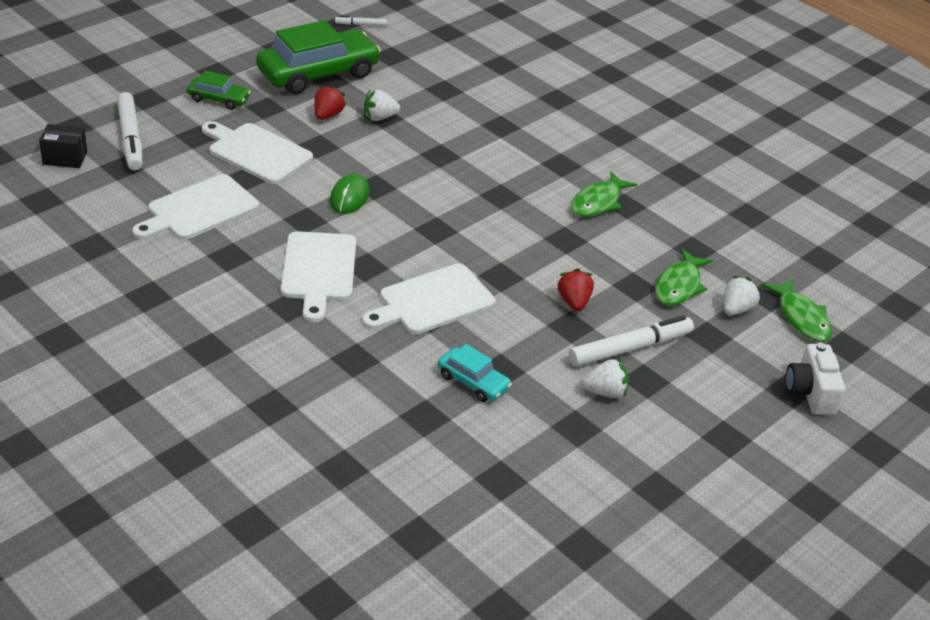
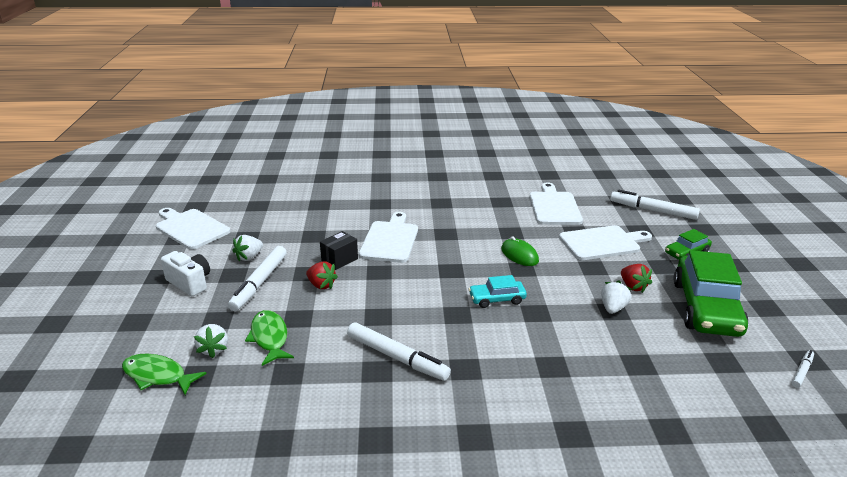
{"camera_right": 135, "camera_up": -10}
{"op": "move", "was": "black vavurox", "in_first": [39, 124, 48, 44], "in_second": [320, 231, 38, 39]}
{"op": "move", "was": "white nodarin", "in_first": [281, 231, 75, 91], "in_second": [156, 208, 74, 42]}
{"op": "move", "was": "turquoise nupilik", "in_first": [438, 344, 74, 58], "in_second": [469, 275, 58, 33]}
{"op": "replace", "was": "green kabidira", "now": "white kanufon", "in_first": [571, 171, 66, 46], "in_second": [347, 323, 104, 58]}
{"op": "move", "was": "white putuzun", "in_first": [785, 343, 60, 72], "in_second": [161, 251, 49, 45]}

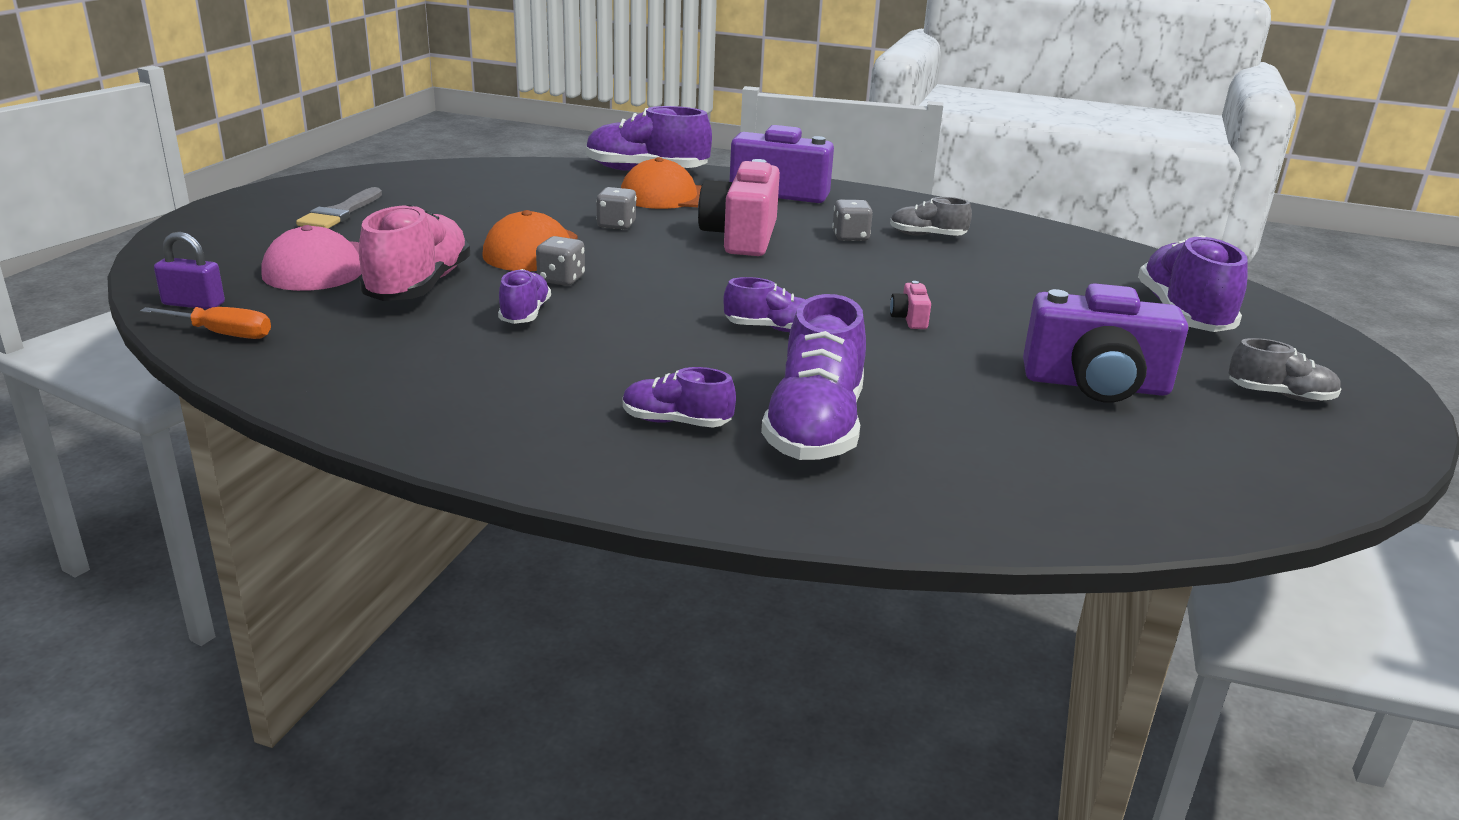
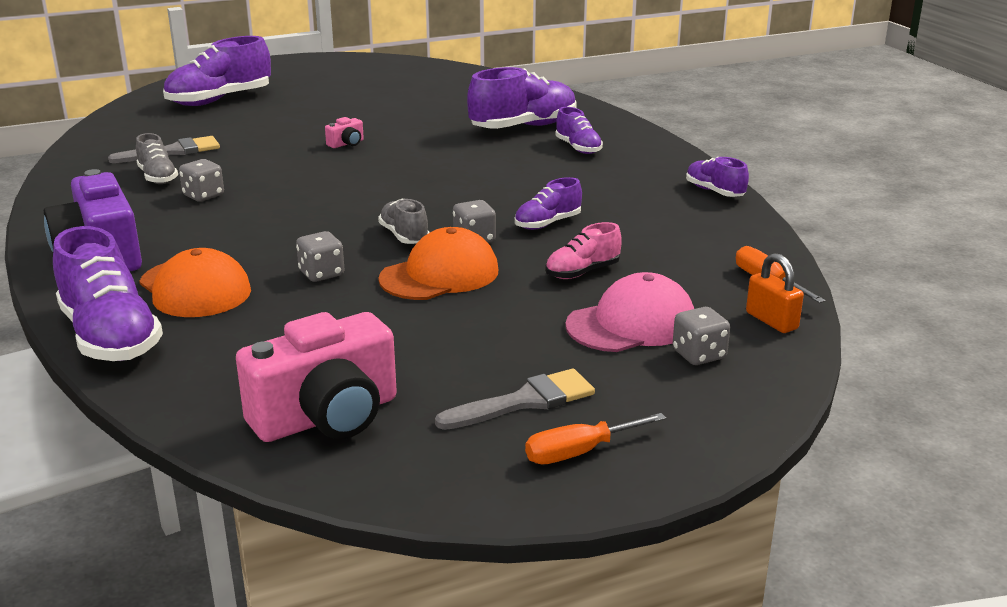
{"camera_right": -130, "camera_up": 0}
{"op": "recolor", "was": "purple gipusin", "now": "orange gipusin", "in_first": [154, 232, 71, 77], "in_second": [746, 253, 58, 80]}
{"op": "resize", "was": "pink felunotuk", "in_first": [359, 204, 111, 97], "in_second": [545, 222, 77, 57], "ratio": 0.54}
{"op": "move", "was": "pink putuzun", "in_first": [698, 159, 82, 97], "in_second": [236, 312, 161, 130]}
{"op": "move", "was": "purple felunotuk", "in_first": [723, 277, 83, 55], "in_second": [686, 157, 63, 40]}
{"op": "delete", "was": "purple putuzun", "in_first": [1023, 283, 165, 120]}
{"op": "move", "was": "grey felunotuk", "in_first": [1229, 338, 112, 64], "in_second": [378, 199, 52, 45]}
{"op": "insert", "now": "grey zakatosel", "in_second": [108, 136, 112, 27]}
{"op": "insert", "now": "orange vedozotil", "in_second": [525, 413, 141, 51]}
{"op": "insert", "now": "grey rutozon", "in_second": [673, 307, 57, 58]}

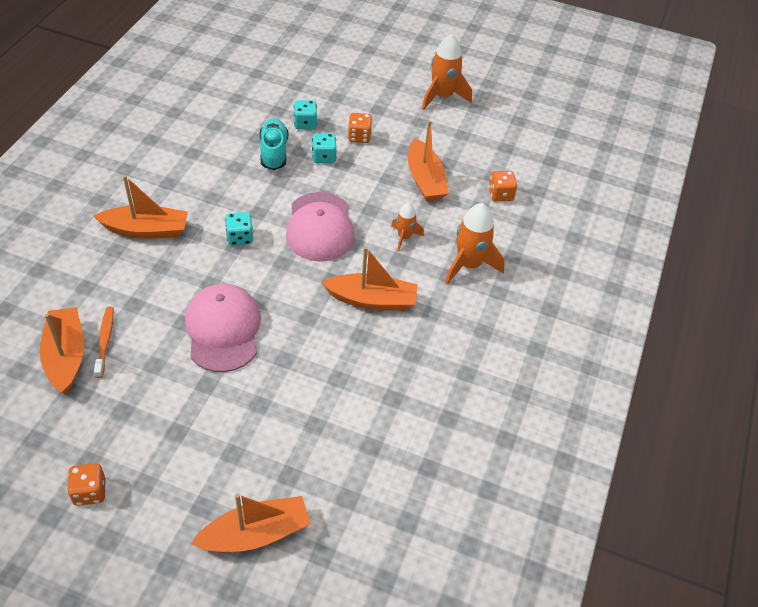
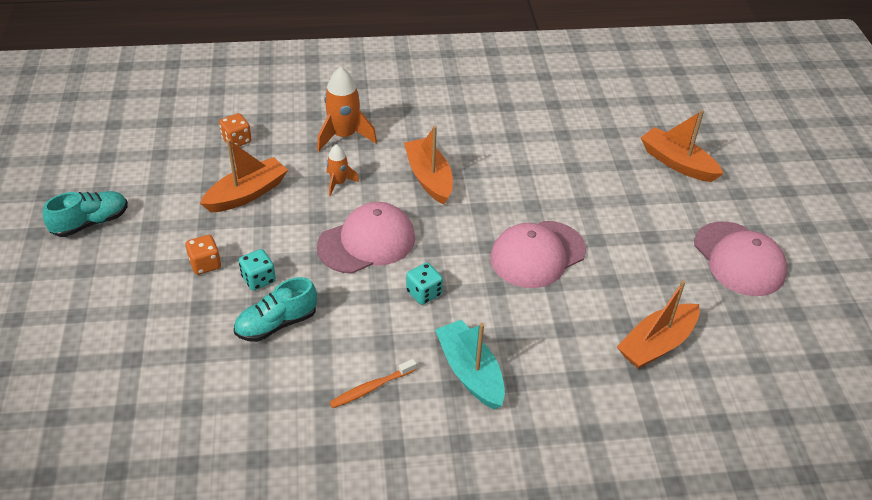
{"camera_right": -115, "camera_up": -5}
{"op": "replace", "was": "orange rutozon", "now": "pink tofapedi", "in_first": [67, 463, 39, 43], "in_second": [694, 222, 93, 74]}
{"op": "recolor", "was": "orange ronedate", "now": "turquoise ronedate", "in_first": [94, 175, 94, 63], "in_second": [435, 320, 70, 90]}
{"op": "move", "was": "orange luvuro", "in_first": [94, 306, 20, 72], "in_second": [329, 359, 88, 49]}
{"op": "delete", "was": "turquoise rutozon", "in_first": [294, 100, 23, 29]}
{"op": "replace", "was": "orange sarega", "now": "turquoise felunotuk", "in_first": [422, 34, 50, 76], "in_second": [43, 191, 85, 46]}

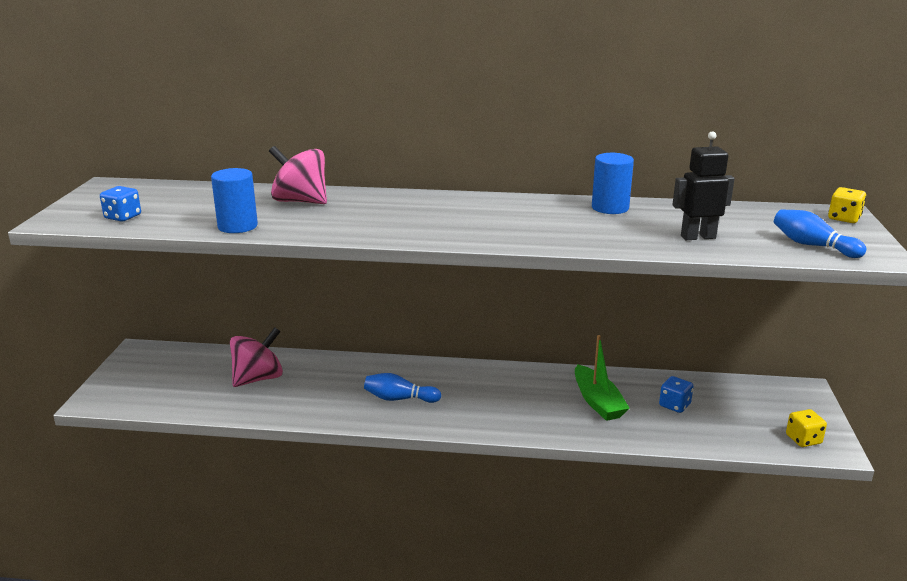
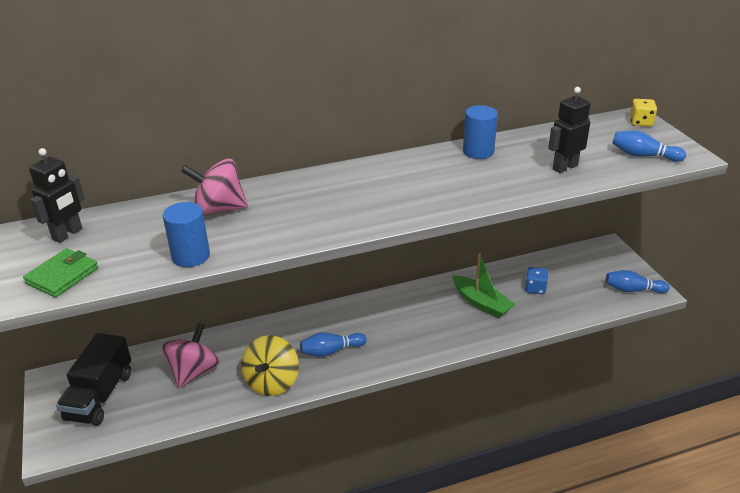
{"camera_right": -25, "camera_up": 10}
{"op": "replace", "was": "blue rutozon", "now": "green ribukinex", "in_first": [100, 186, 41, 36], "in_second": [23, 248, 75, 50]}
{"op": "replace", "was": "yellow rutozon", "now": "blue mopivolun", "in_first": [786, 409, 41, 38], "in_second": [606, 270, 64, 23]}
{"op": "insert", "now": "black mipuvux", "in_second": [29, 148, 56, 95]}
{"op": "insert", "now": "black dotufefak", "in_second": [56, 333, 75, 93]}
{"op": "insert", "now": "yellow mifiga", "in_second": [241, 335, 58, 61]}

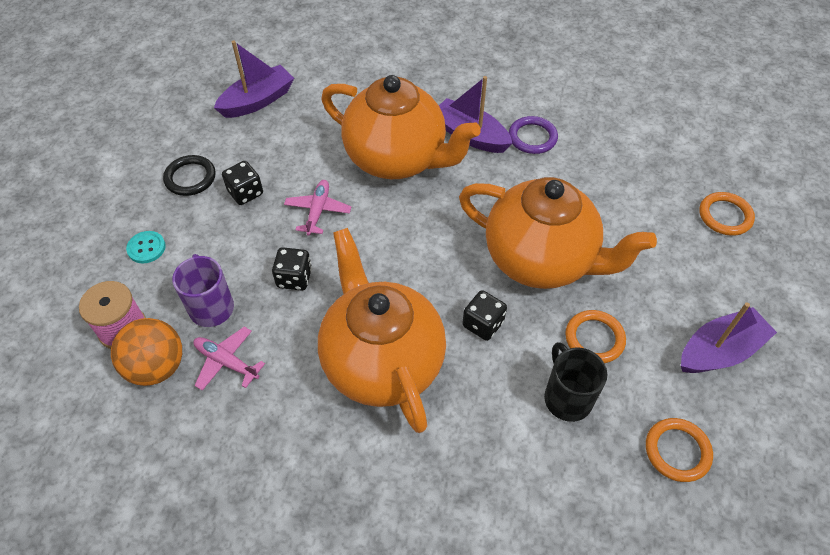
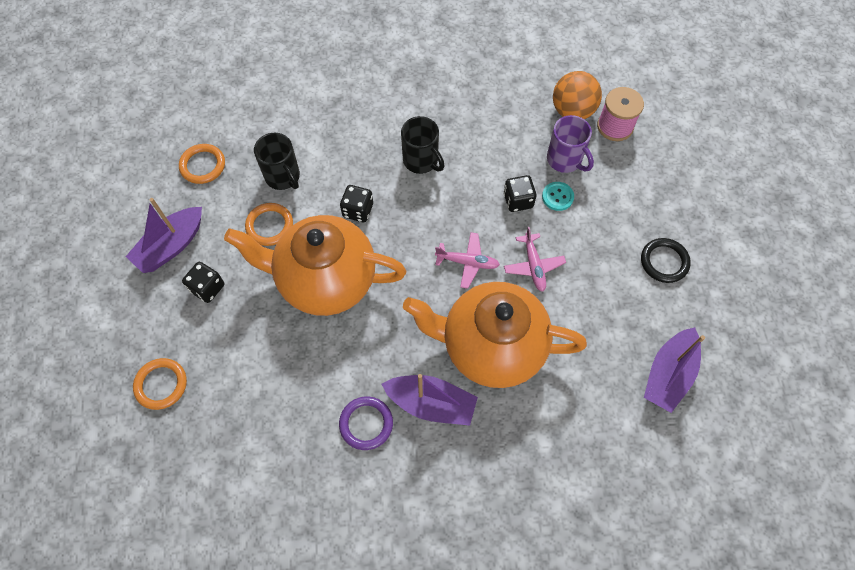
{"camera_right": 160, "camera_up": 10}
{"op": "move", "was": "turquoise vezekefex", "in_first": [126, 231, 40, 32], "in_second": [542, 182, 32, 29]}
{"op": "move", "was": "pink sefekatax", "in_first": [193, 327, 72, 64], "in_second": [435, 232, 65, 57]}
{"op": "move", "was": "black rutozon", "in_first": [222, 161, 41, 44], "in_second": [182, 262, 42, 41]}
{"op": "replace", "was": "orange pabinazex", "now": "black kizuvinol", "in_first": [318, 228, 128, 205], "in_second": [401, 116, 44, 58]}

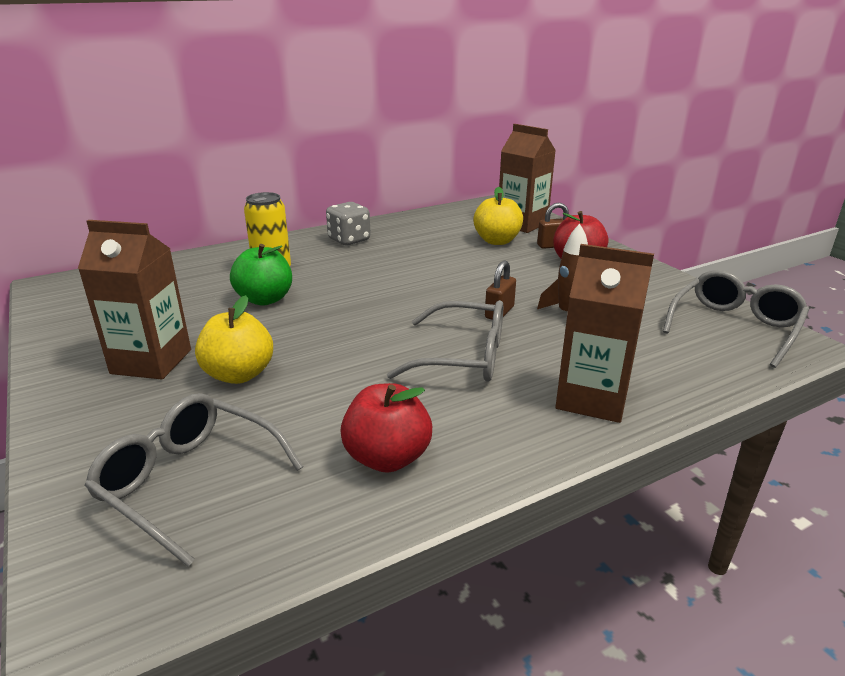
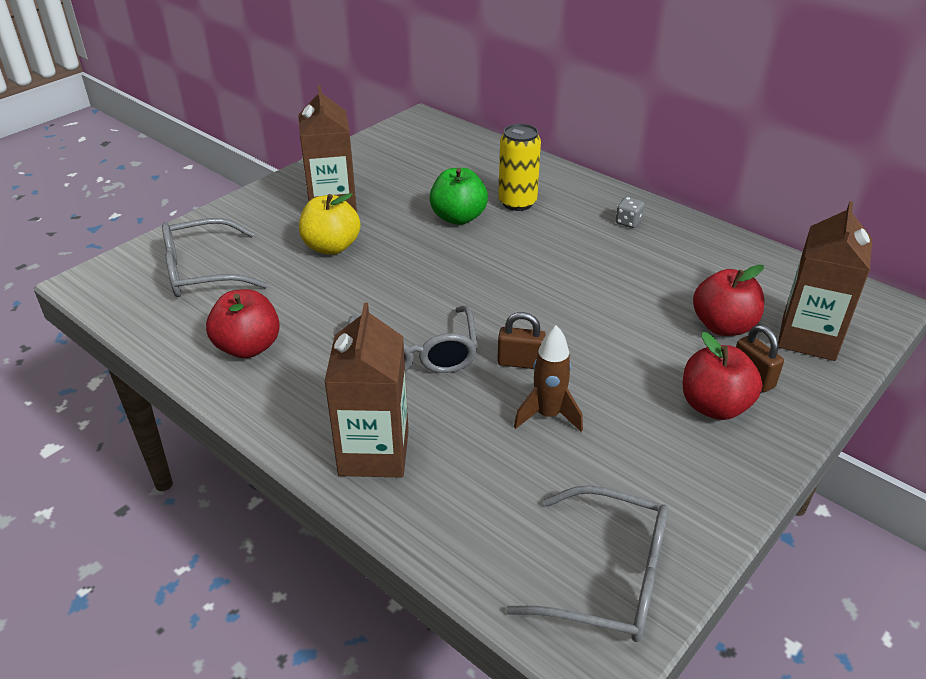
{"camera_right": 70, "camera_up": 10}
{"op": "rotate", "was": "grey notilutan", "in_first": [85, 393, 218, 174], "in_second": [162, 218, 106, 79], "clockwise": -120}
{"op": "resize", "was": "grey rutozon", "in_first": [326, 202, 45, 44], "in_second": [616, 197, 28, 31], "ratio": 0.56}
{"op": "recolor", "was": "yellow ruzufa", "now": "red ruzufa", "in_first": [473, 187, 50, 58], "in_second": [693, 264, 71, 72]}

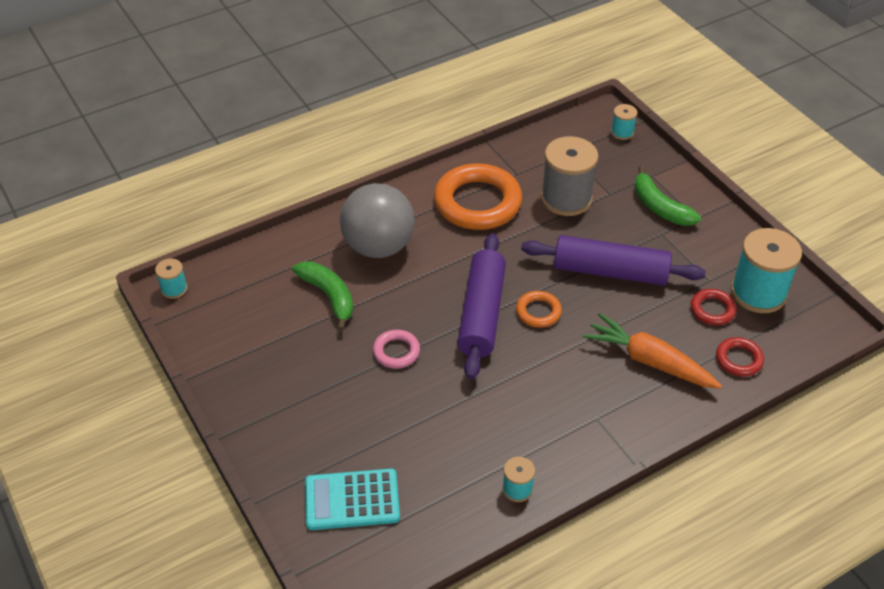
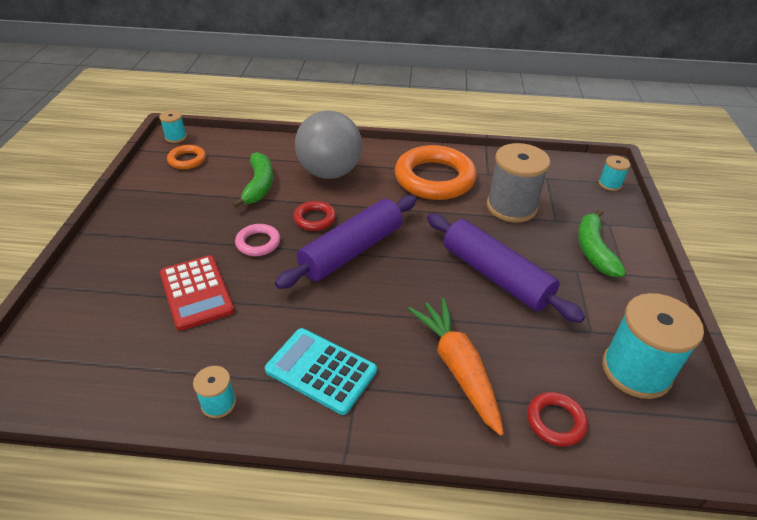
{"camera_right": 35, "camera_up": -5}
{"op": "move", "was": "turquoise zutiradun", "in_first": [305, 469, 95, 61], "in_second": [265, 328, 112, 87]}
{"op": "move", "was": "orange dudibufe", "in_first": [516, 291, 46, 37], "in_second": [167, 145, 39, 24]}
{"op": "move", "was": "red dudibufe", "in_first": [690, 289, 47, 36], "in_second": [293, 201, 43, 30]}
{"op": "insert", "now": "red zutiradun", "in_second": [160, 255, 75, 76]}

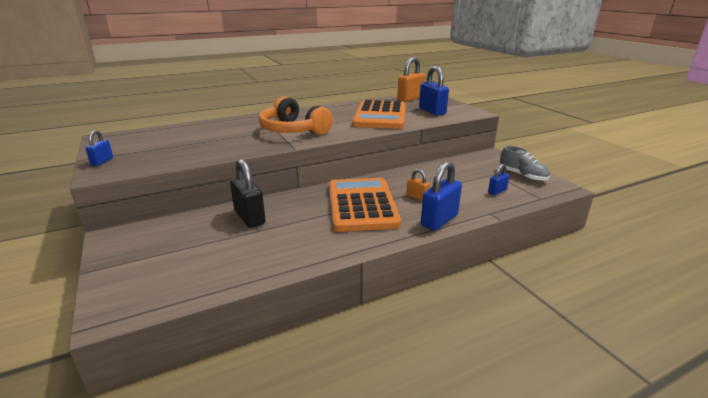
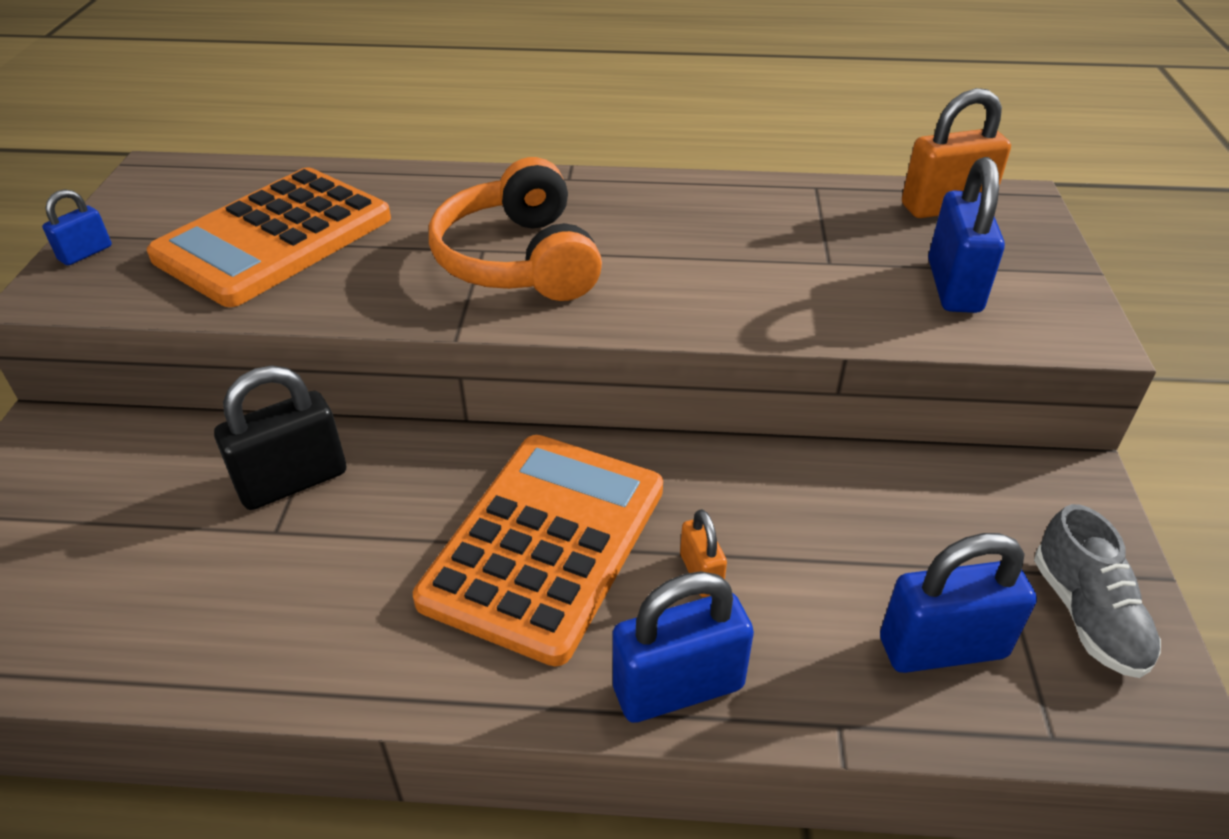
{"camera_right": 30, "camera_up": 15}
{"op": "rotate", "was": "black gipusin", "in_first": [230, 159, 36, 69], "in_second": [214, 365, 132, 145], "clockwise": 60}
{"op": "move", "was": "orange zutiradun", "in_first": [352, 100, 54, 29], "in_second": [147, 167, 244, 140]}
{"op": "resize", "was": "blue gipusin", "in_first": [488, 164, 22, 31], "in_second": [880, 533, 157, 140], "ratio": 1.87}

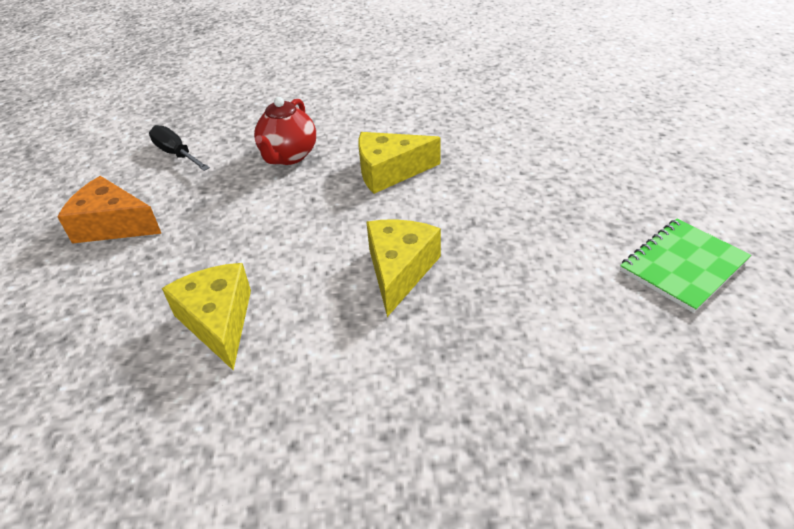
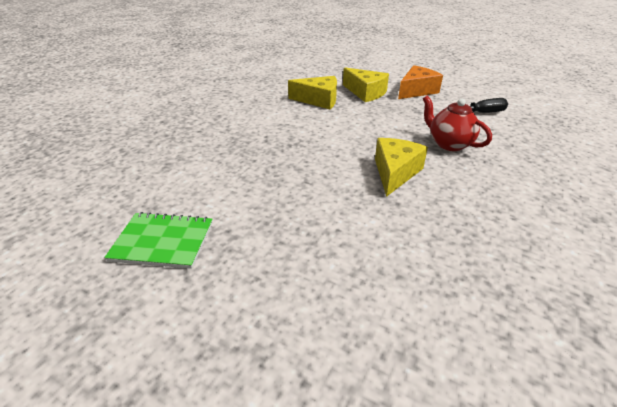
{"camera_right": 120, "camera_up": -5}
{"op": "move", "was": "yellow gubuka", "in_first": [366, 219, 75, 98], "in_second": [343, 67, 46, 35]}
{"op": "rotate", "was": "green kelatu", "in_first": [620, 219, 131, 94], "in_second": [104, 212, 109, 57], "clockwise": -75}

